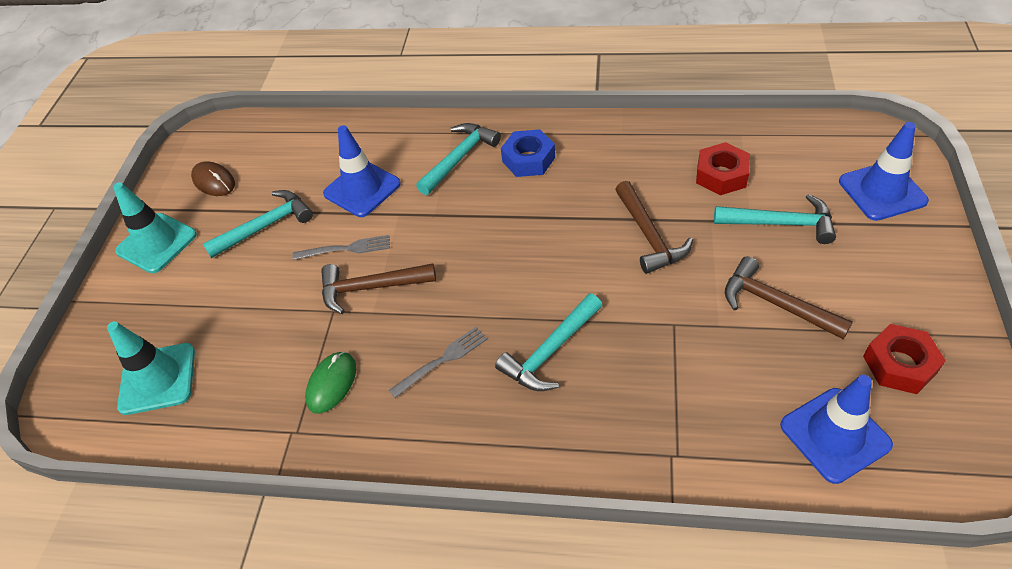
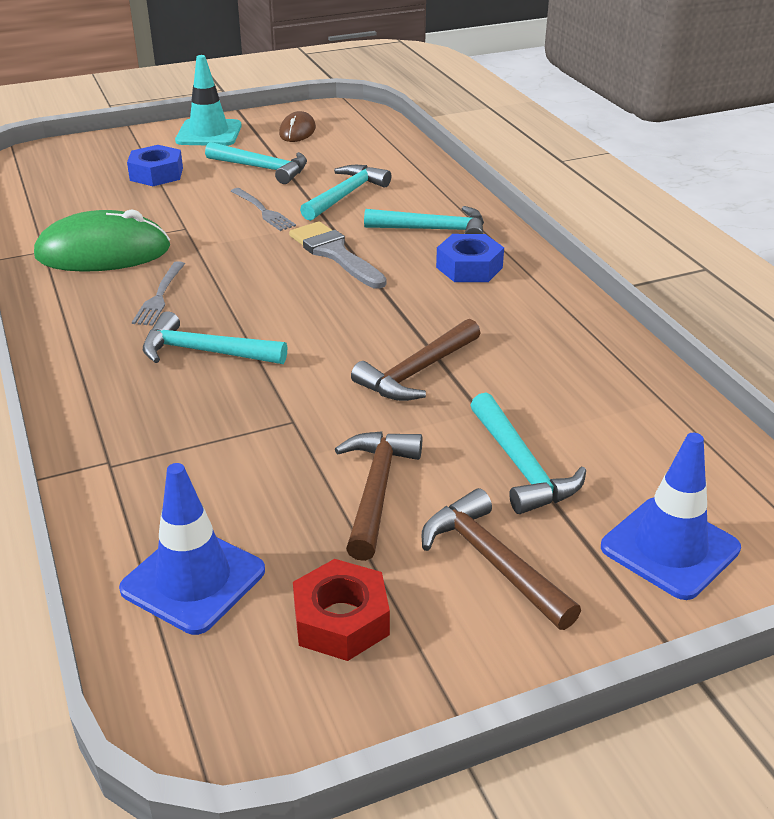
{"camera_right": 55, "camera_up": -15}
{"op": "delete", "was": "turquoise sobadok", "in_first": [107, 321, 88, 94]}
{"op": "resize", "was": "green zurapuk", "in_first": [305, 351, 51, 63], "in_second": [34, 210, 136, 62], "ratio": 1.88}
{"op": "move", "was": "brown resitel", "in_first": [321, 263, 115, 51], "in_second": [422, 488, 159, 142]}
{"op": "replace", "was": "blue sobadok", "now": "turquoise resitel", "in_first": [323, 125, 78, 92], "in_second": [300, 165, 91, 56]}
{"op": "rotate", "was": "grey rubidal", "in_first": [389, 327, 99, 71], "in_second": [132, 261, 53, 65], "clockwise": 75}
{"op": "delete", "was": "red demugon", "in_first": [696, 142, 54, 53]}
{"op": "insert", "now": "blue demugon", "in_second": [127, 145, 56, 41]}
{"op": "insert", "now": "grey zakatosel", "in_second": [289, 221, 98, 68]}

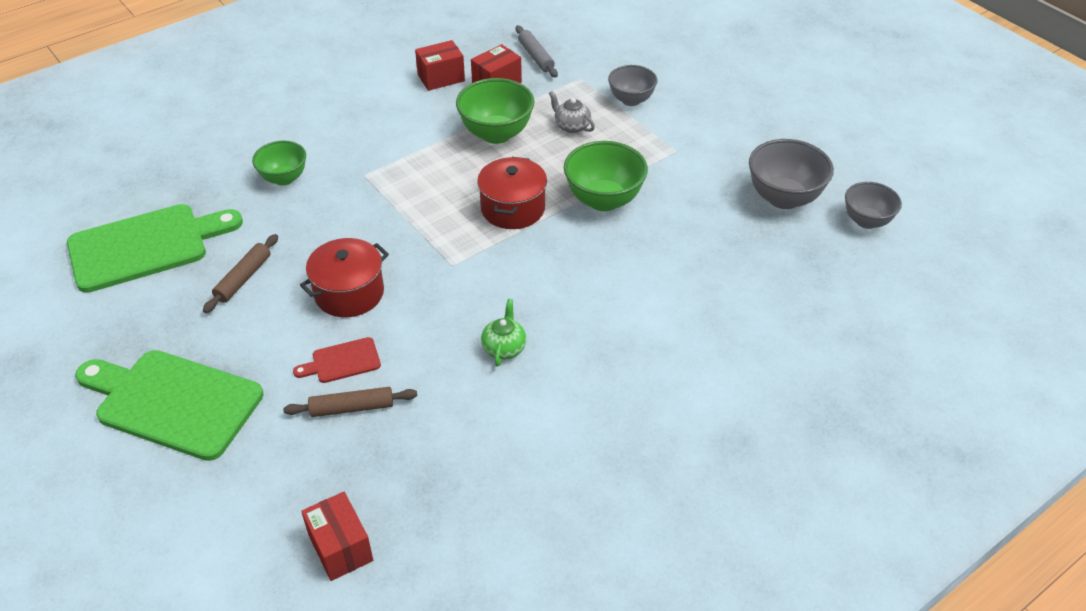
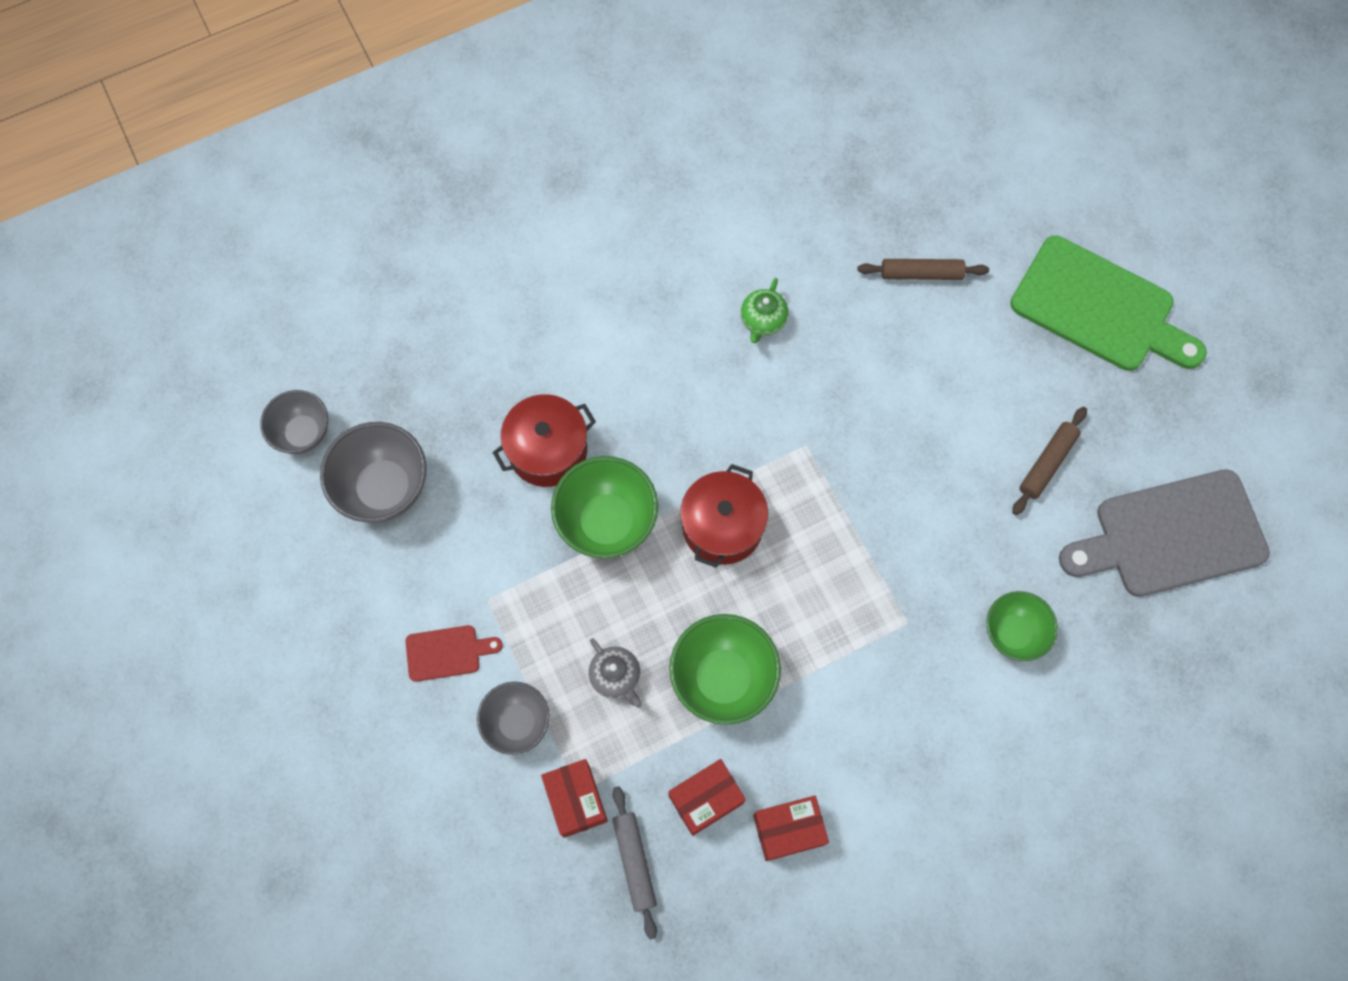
{"camera_right": -170, "camera_up": 25}
{"op": "recolor", "was": "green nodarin", "now": "grey nodarin", "in_first": [67, 204, 176, 89], "in_second": [1059, 469, 211, 128]}
{"op": "move", "was": "red nodarin", "in_first": [293, 337, 88, 46], "in_second": [405, 625, 98, 57]}
{"op": "move", "was": "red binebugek", "in_first": [300, 238, 89, 79], "in_second": [492, 394, 104, 93]}
{"op": "move", "was": "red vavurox", "in_first": [301, 492, 72, 89], "in_second": [541, 759, 67, 79]}

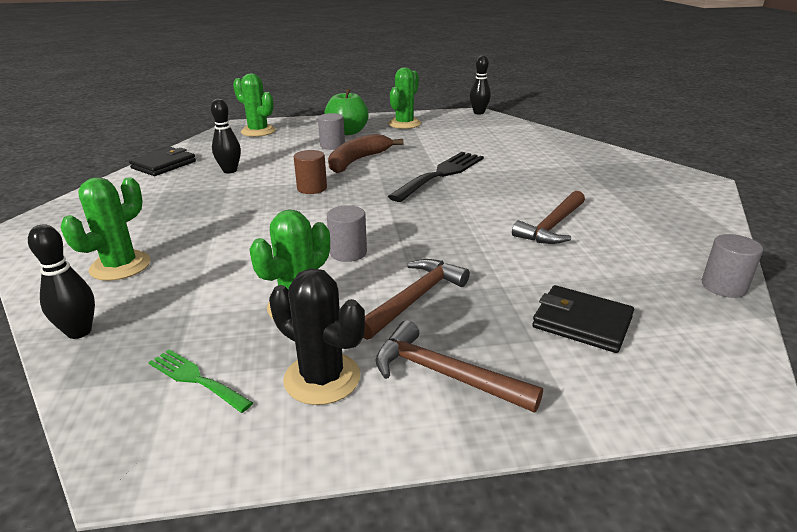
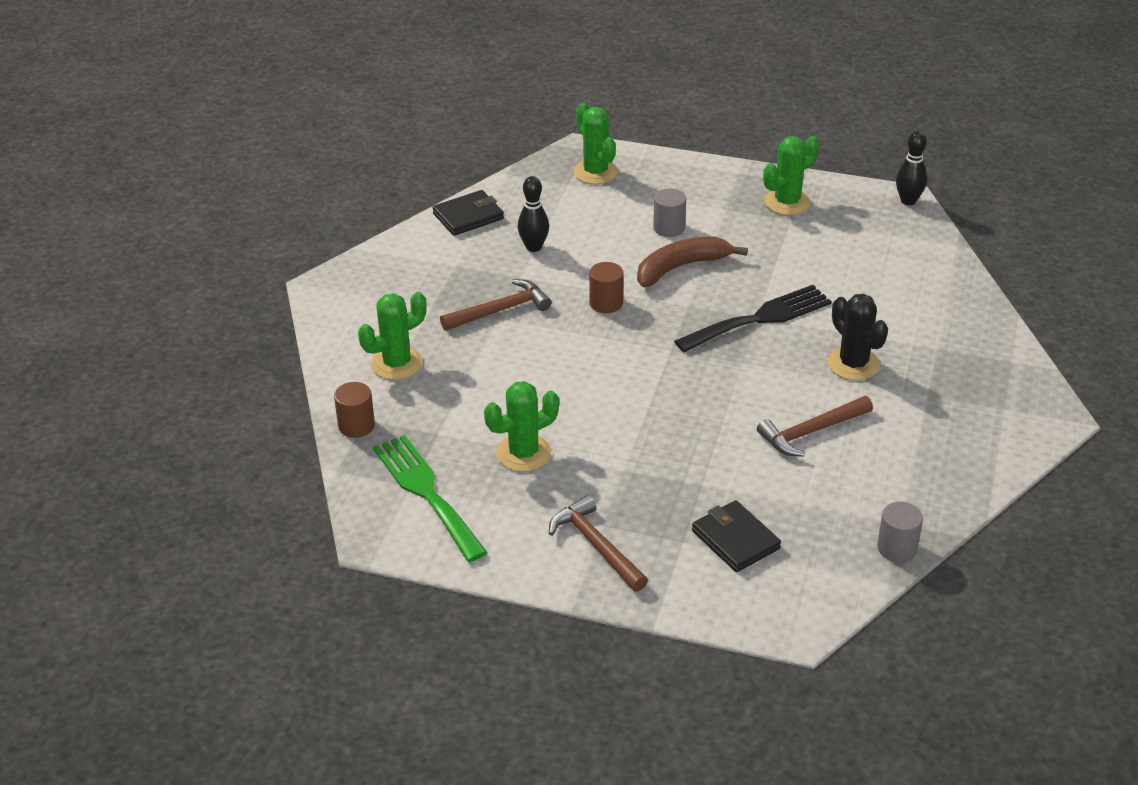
{"camera_right": 25, "camera_up": 10}
{"op": "replace", "was": "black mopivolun", "now": "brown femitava", "in_first": [28, 224, 67, 115], "in_second": [334, 382, 41, 56]}
{"op": "resize", "was": "green rubidal", "in_first": [148, 349, 105, 64], "in_second": [373, 435, 115, 127], "ratio": 1.94}
{"op": "move", "was": "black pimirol", "in_first": [269, 268, 96, 137], "in_second": [828, 294, 60, 86]}
{"op": "delete", "was": "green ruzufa", "in_first": [324, 88, 45, 47]}
{"op": "delete", "was": "grey femitava", "in_first": [327, 205, 40, 57]}
{"op": "move", "was": "brown resitel", "in_first": [363, 259, 107, 81], "in_second": [440, 279, 112, 52]}

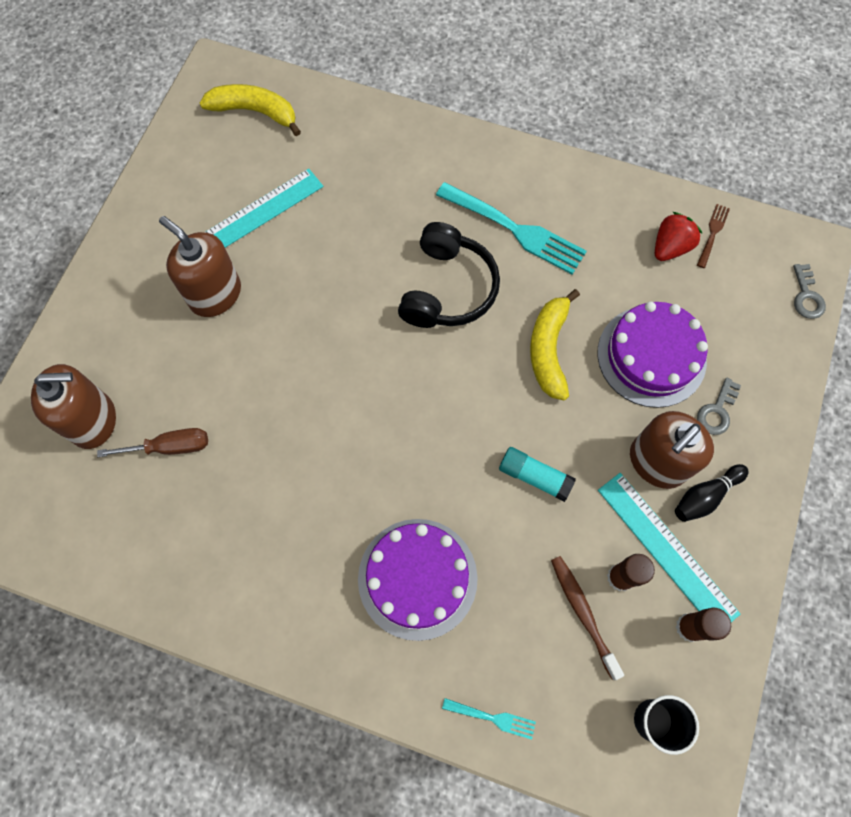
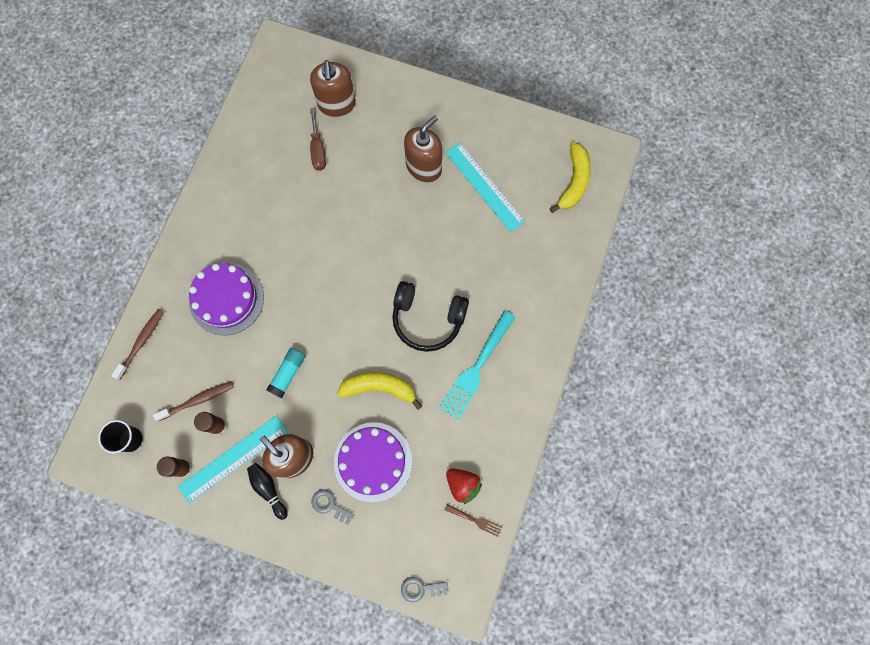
{"camera_right": 90, "camera_up": 5}
{"op": "replace", "was": "turquoise rubidal", "now": "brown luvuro", "in_first": [442, 698, 94, 41], "in_second": [111, 309, 53, 71]}

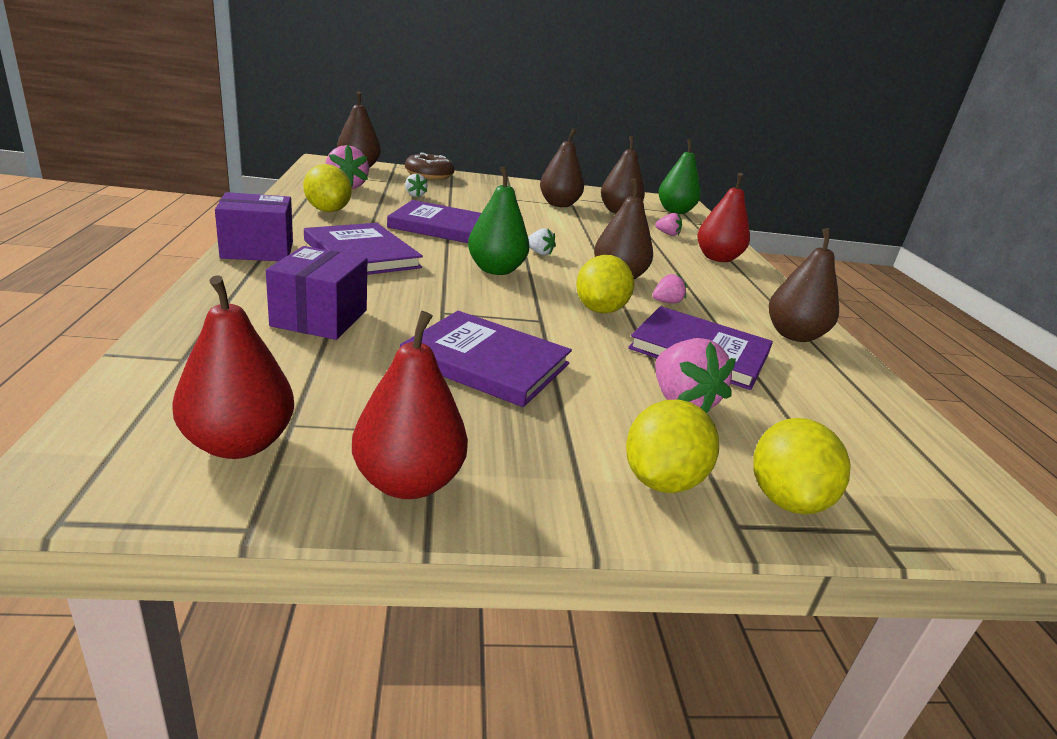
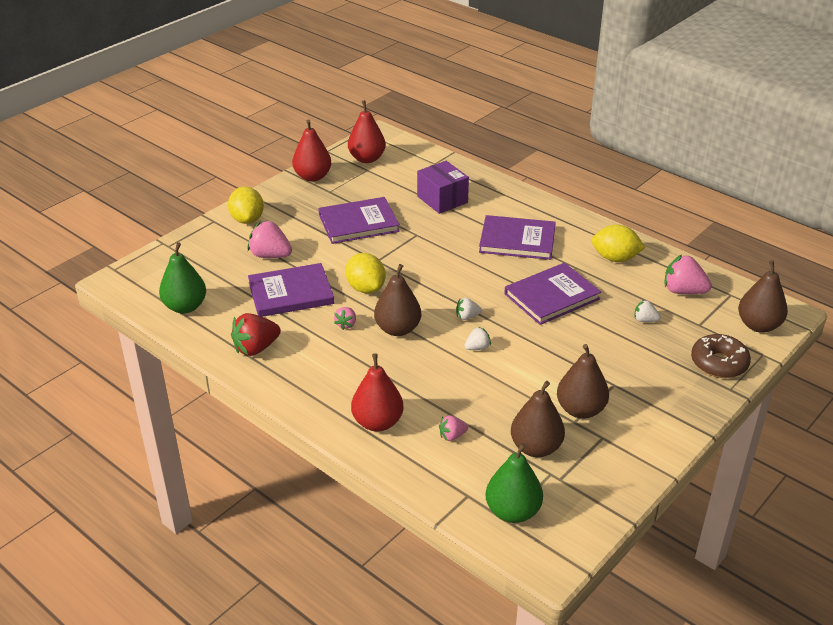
{"camera_right": 140, "camera_up": 10}
{"op": "delete", "was": "purple vavurox", "in_first": [215, 192, 78, 69]}
{"op": "move", "was": "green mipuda", "in_first": [468, 166, 62, 109], "in_second": [159, 242, 47, 72]}
{"op": "delete", "was": "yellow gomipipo", "in_first": [753, 418, 98, 96]}
{"op": "replace", "was": "brown mipuda", "now": "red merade", "in_first": [769, 228, 70, 114], "in_second": [231, 313, 50, 43]}
{"op": "insert", "now": "white merade", "in_second": [464, 327, 27, 23]}

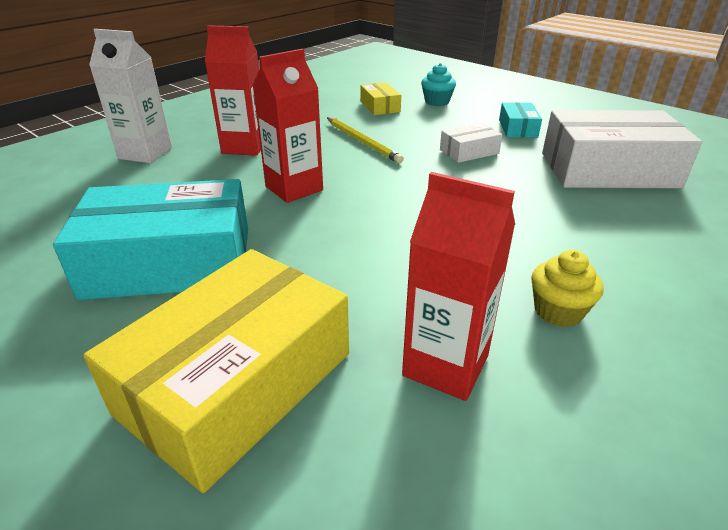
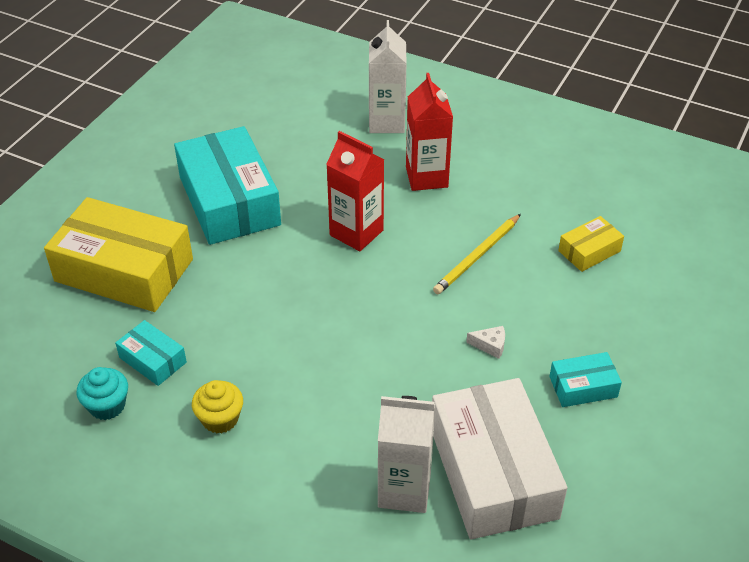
{"camera_right": 75, "camera_up": 10}
{"op": "replace", "was": "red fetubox", "now": "turquoise vavurox", "in_first": [402, 172, 113, 229], "in_second": [115, 320, 72, 66]}
{"op": "move", "was": "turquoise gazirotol", "in_first": [421, 63, 35, 43], "in_second": [76, 367, 52, 53]}
{"op": "replace", "was": "white vavurox", "now": "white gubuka", "in_first": [440, 123, 62, 40], "in_second": [466, 326, 39, 33]}
{"op": "insert", "now": "white fetubox", "in_second": [378, 396, 57, 117]}

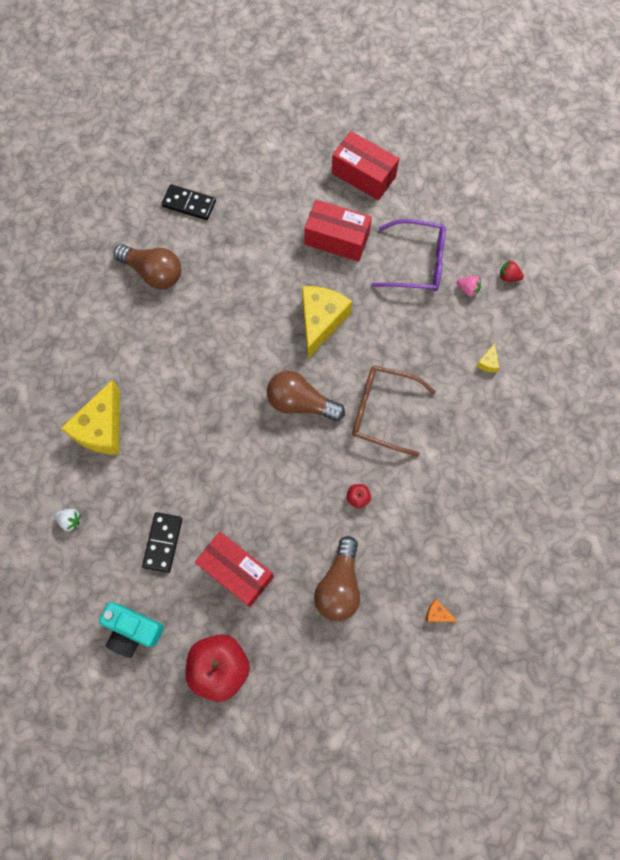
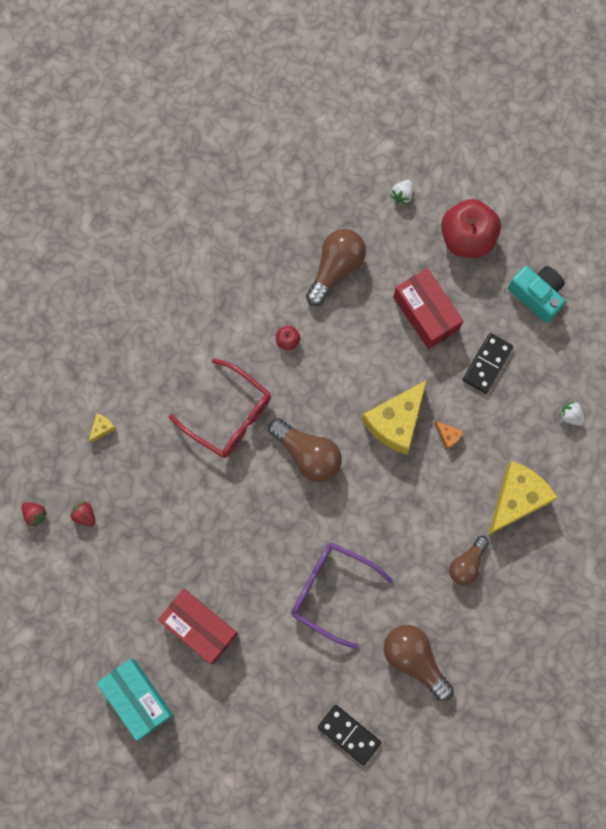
{"camera_right": -160, "camera_up": 5}
{"op": "move", "was": "yellow gubuka", "in_first": [302, 286, 50, 73], "in_second": [362, 380, 65, 75]}
{"op": "recolor", "was": "red vavurox", "now": "turquoise vavurox", "in_first": [332, 131, 67, 70], "in_second": [97, 659, 76, 82]}
{"op": "recolor", "was": "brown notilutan", "now": "red notilutan", "in_first": [352, 366, 84, 91], "in_second": [169, 359, 102, 99]}
{"op": "move", "was": "purple notilutan", "in_first": [371, 219, 75, 72], "in_second": [291, 542, 102, 107]}
{"op": "move", "was": "orange gubuka", "in_first": [426, 599, 32, 23], "in_second": [435, 421, 29, 29]}
{"op": "recolor", "was": "pink merade", "now": "red merade", "in_first": [457, 276, 24, 21], "in_second": [70, 501, 26, 26]}
{"op": "insert", "now": "white merade", "in_second": [391, 180, 22, 24]}
{"op": "insert", "now": "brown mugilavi", "in_second": [449, 536, 40, 50]}

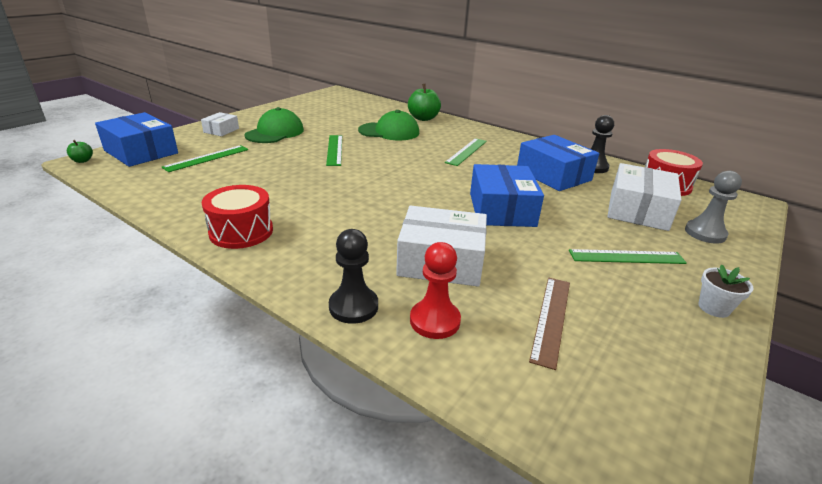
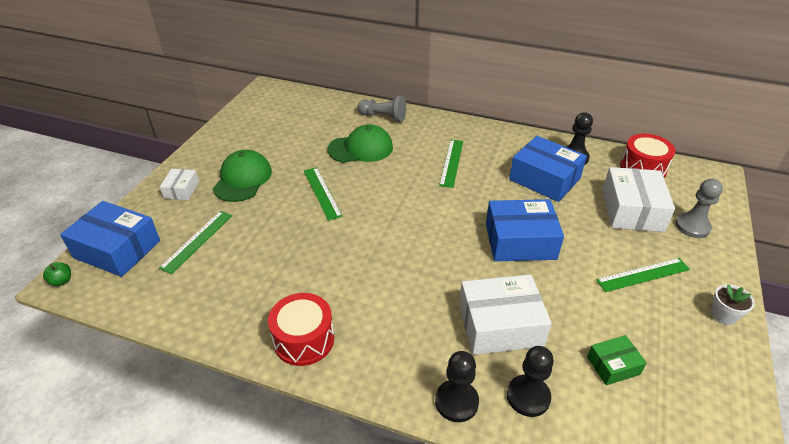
{"camera_right": -15, "camera_up": 10}
{"op": "replace", "was": "green ruzufa", "now": "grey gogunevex", "in_first": [408, 84, 33, 37], "in_second": [358, 95, 48, 27]}
{"op": "recolor", "was": "red gogunevex", "now": "black gogunevex", "in_first": [410, 242, 51, 97], "in_second": [507, 346, 47, 71]}
{"op": "rotate", "was": "blue vavurox", "in_first": [470, 164, 74, 63], "in_second": [486, 199, 78, 62], "clockwise": -75}
{"op": "replace", "was": "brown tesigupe", "now": "green vavurox", "in_first": [529, 277, 41, 93], "in_second": [587, 335, 60, 50]}

